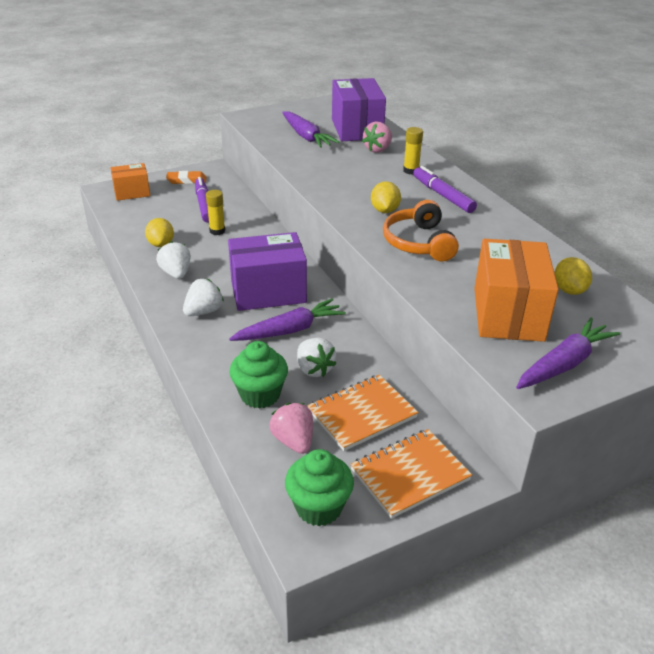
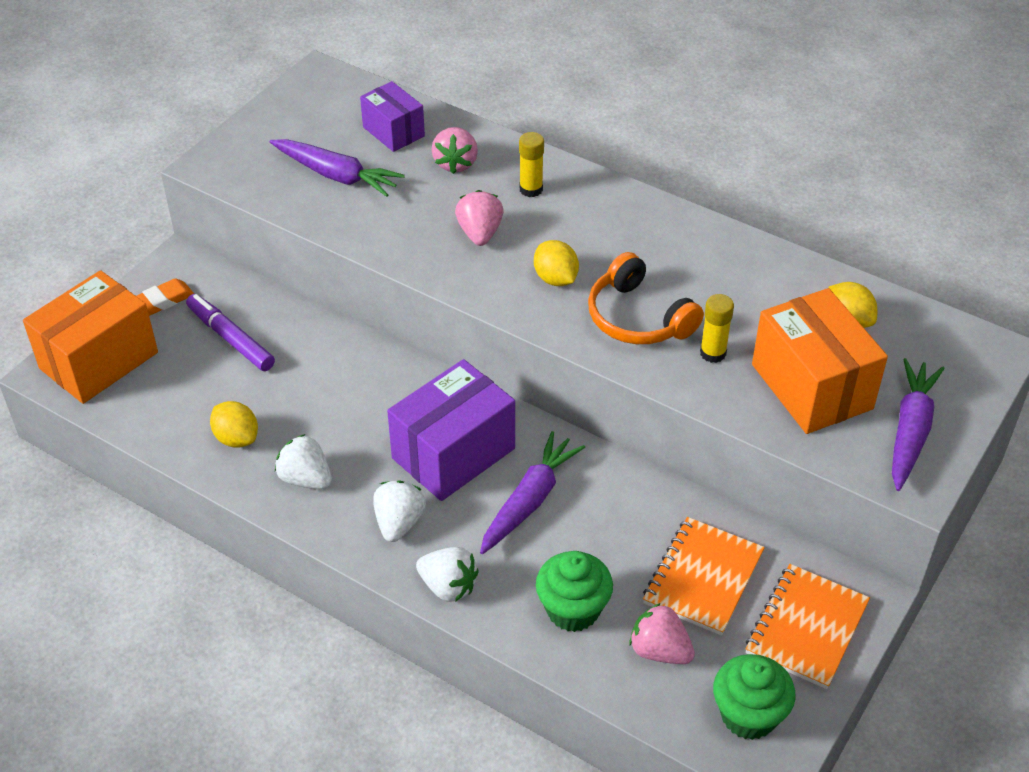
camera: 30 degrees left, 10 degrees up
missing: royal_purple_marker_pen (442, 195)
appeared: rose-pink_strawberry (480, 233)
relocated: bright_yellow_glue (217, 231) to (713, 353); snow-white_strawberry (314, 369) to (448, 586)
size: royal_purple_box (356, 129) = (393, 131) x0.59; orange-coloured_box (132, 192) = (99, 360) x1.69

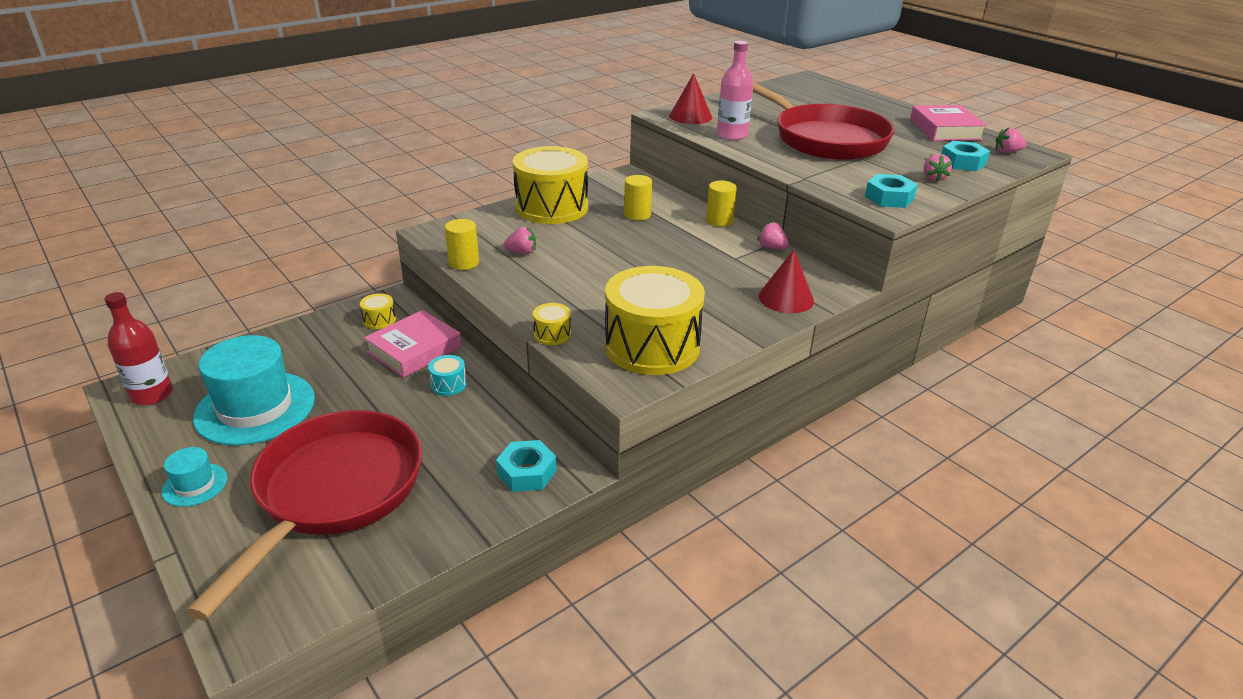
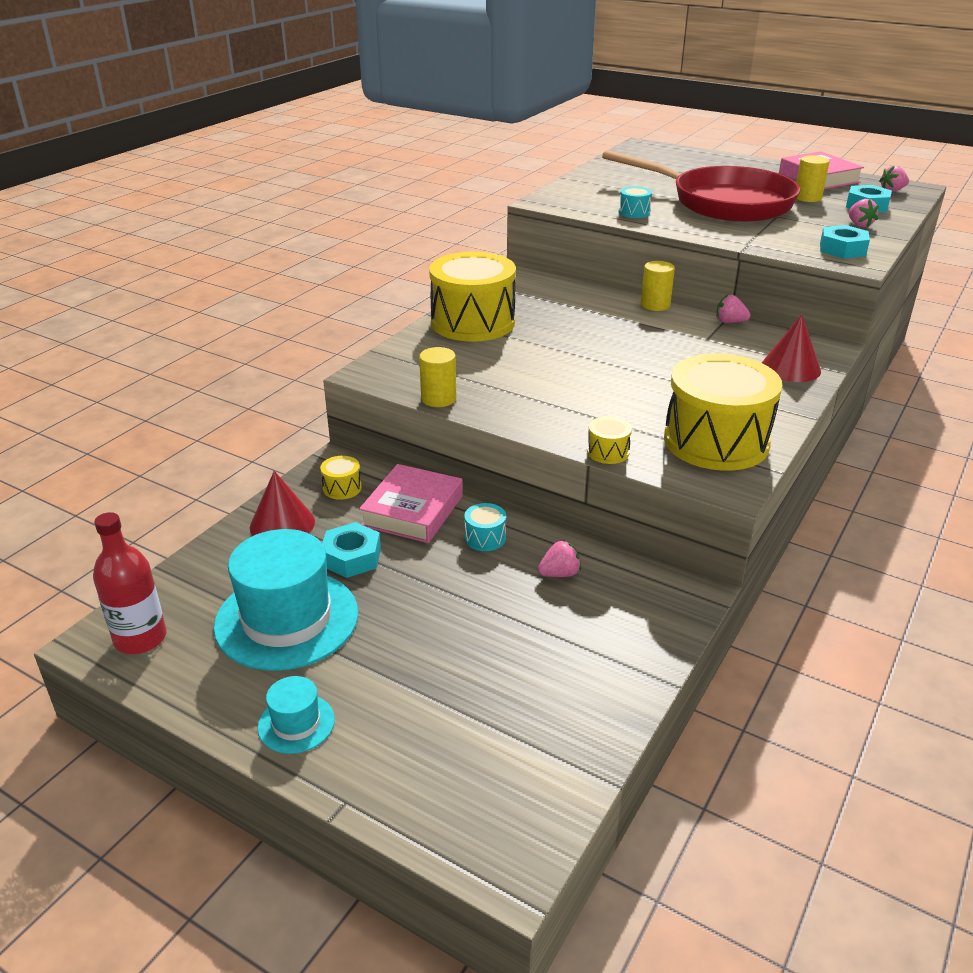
camera: 20 degrees left, 0 degrees up
missing: red_pan (334, 493)
relocated: red_cone_shape (690, 116) to (282, 524); bright_yellow_solid_cylinder (637, 215) to (807, 198); rose-pink_strawberry (522, 252) to (559, 574); teal_hexagon_nut (527, 472) to (351, 557)
exchanged: rose-pink_flask (732, 135) to teal_toy_drum (634, 212)

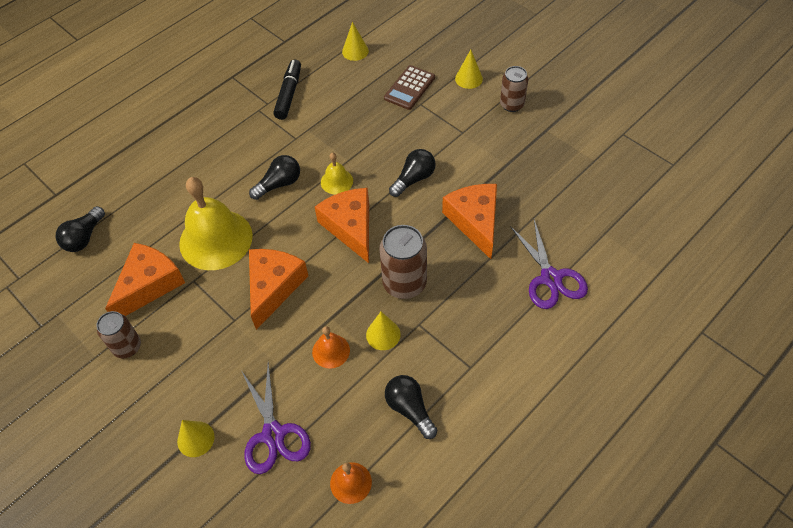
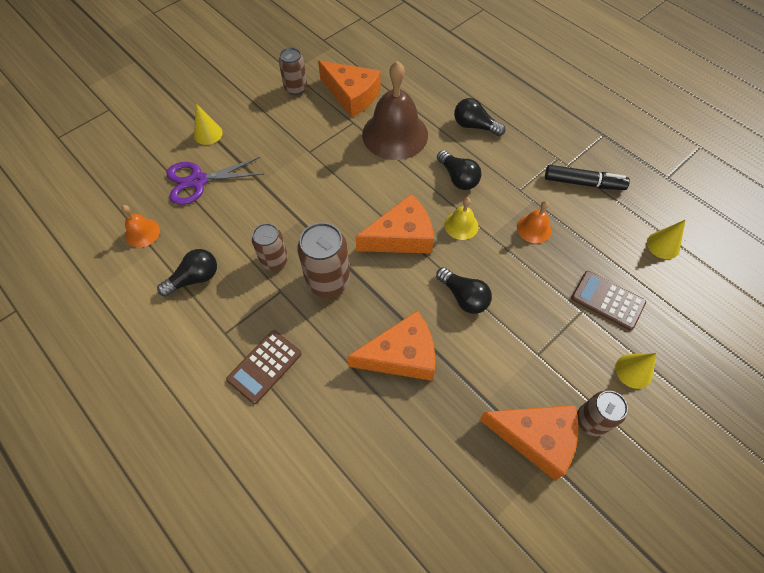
camera: 90 degrees right, 5 degrees up
missing: royal_purple_scissors (550, 278)
appeared: brown_pocket_calculator (264, 366)
relocated: jet-black_lightbulb (84, 237) to (474, 126); orange-coloured_piece_of_cheese (273, 287) to (535, 438); orange-coloured_hand_bell (331, 351) to (534, 228)
exchanged: bright_yellow_cone_shape (383, 334) to brown_soda_can (274, 260)
colour: bright_yellow_hand_bell (216, 239) to brown_hand_bell (395, 134)

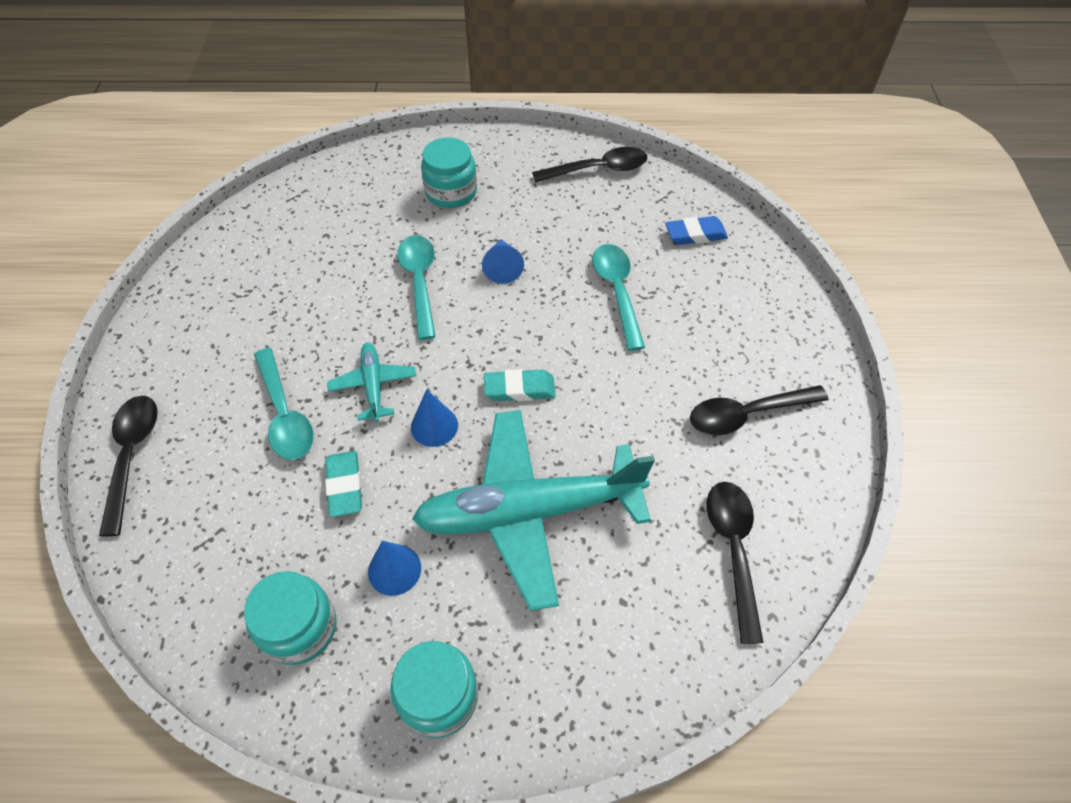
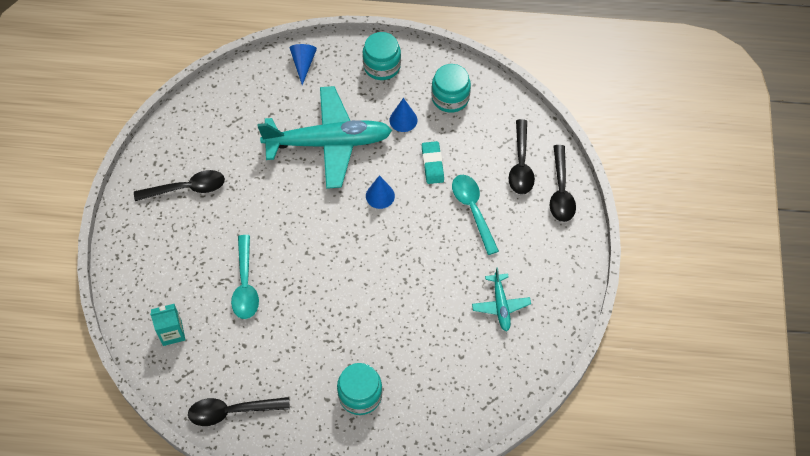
camera: 175 degrees left, 5 degrees up
missing: teal_teaspoon (419, 282); teal_pencil_eraser (519, 389)
relocated: royal_blue_cone_shape (503, 267) to (303, 64); teal_plane (373, 385) to (500, 305); jet-black_teaspoon (733, 549) to (521, 165)
exchanged: royal_blue_pencil_eraser (695, 234) to teal_juice_carton (172, 333)

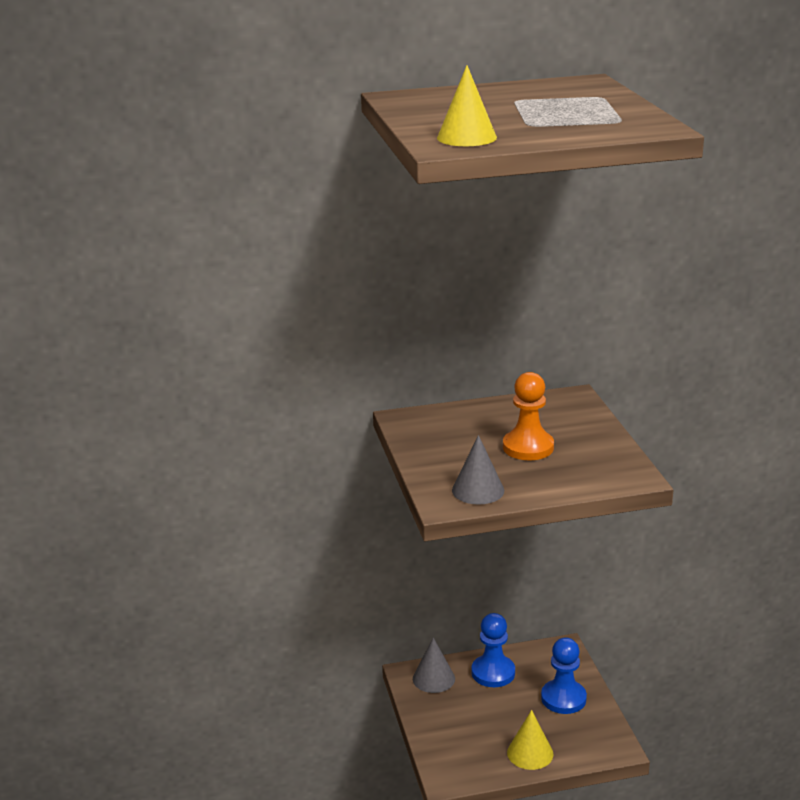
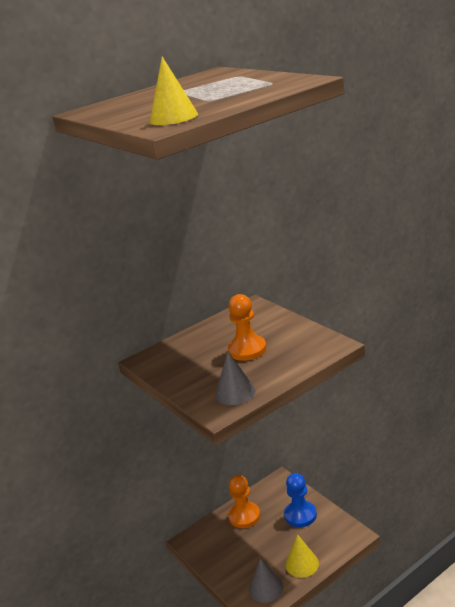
camera: 20 degrees left, 0 degrees up
relocated: gray_cone_shape (433, 678) to (266, 588)
colour: royal_blue_pawn (493, 673) to orange-coloured_pawn (244, 516)

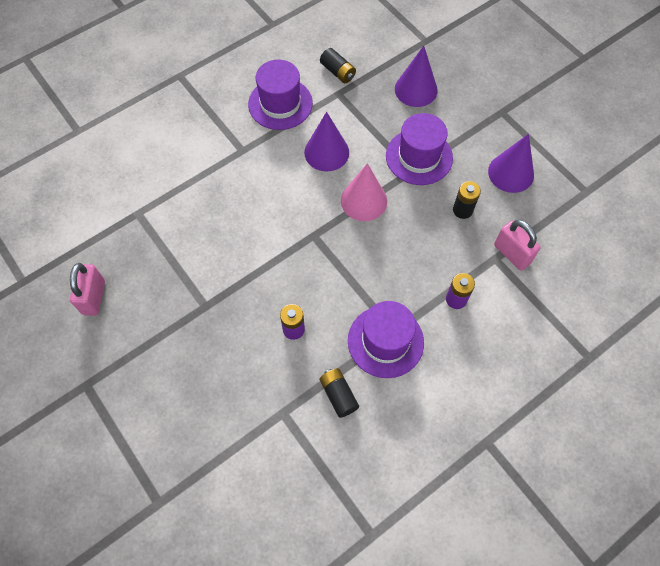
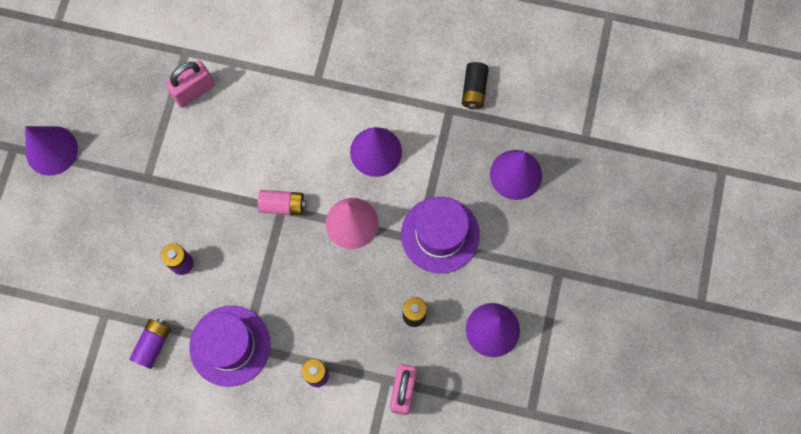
camera: 50 degrees right, 10 degrees up
missing: royal_purple_tall_hat (280, 104)
appeared: royal_purple_cone_shape (51, 150); rose-pink_battery (282, 205)
relocated: rose-pink_small_lock (94, 297) to (194, 91)
colour: jet-black_battery (338, 395) to royal_purple_battery (153, 344)

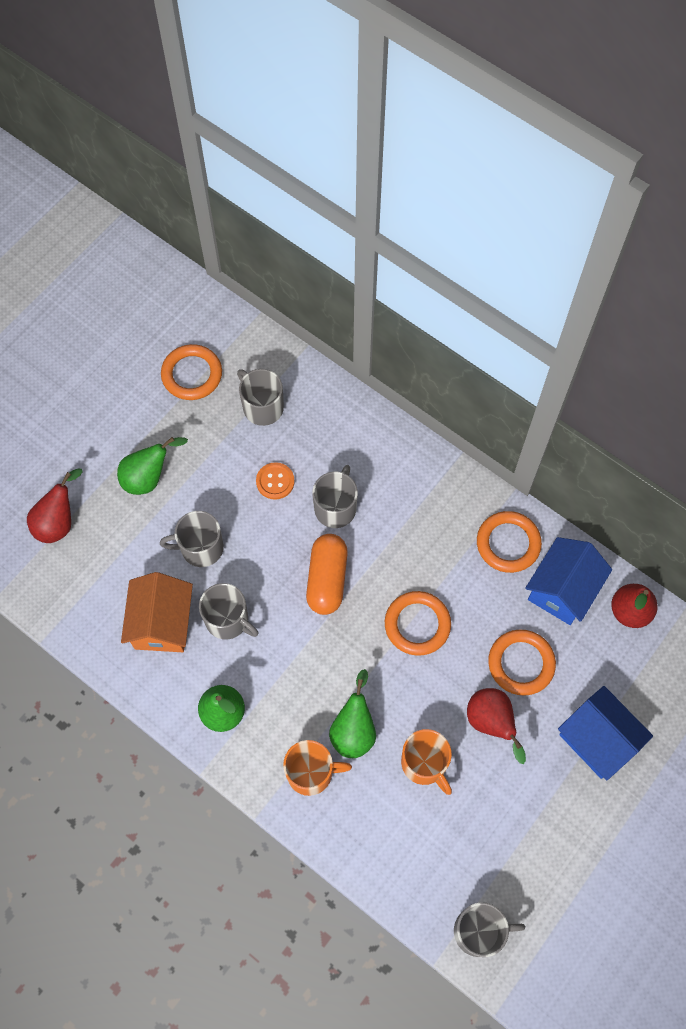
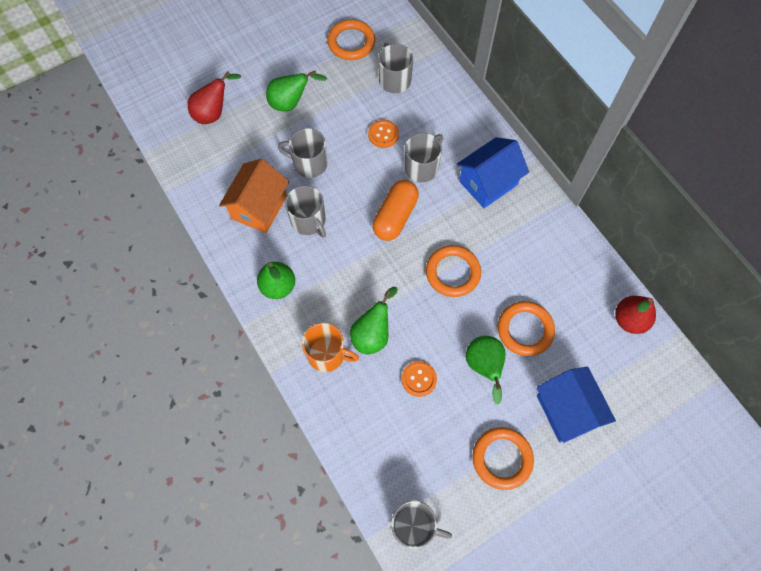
camera: 20 degrees right, 0 degrees up
relocated: orange-coloured_hoop (508, 543) to (502, 458); royal_blue_house (562, 590) to (488, 183)
exchanged: orange-coloured_coffee_mug (424, 763) to orange-coloured_button (419, 379)
colour: red_toy_pear (491, 723) to emerald_toy_pear (484, 367)

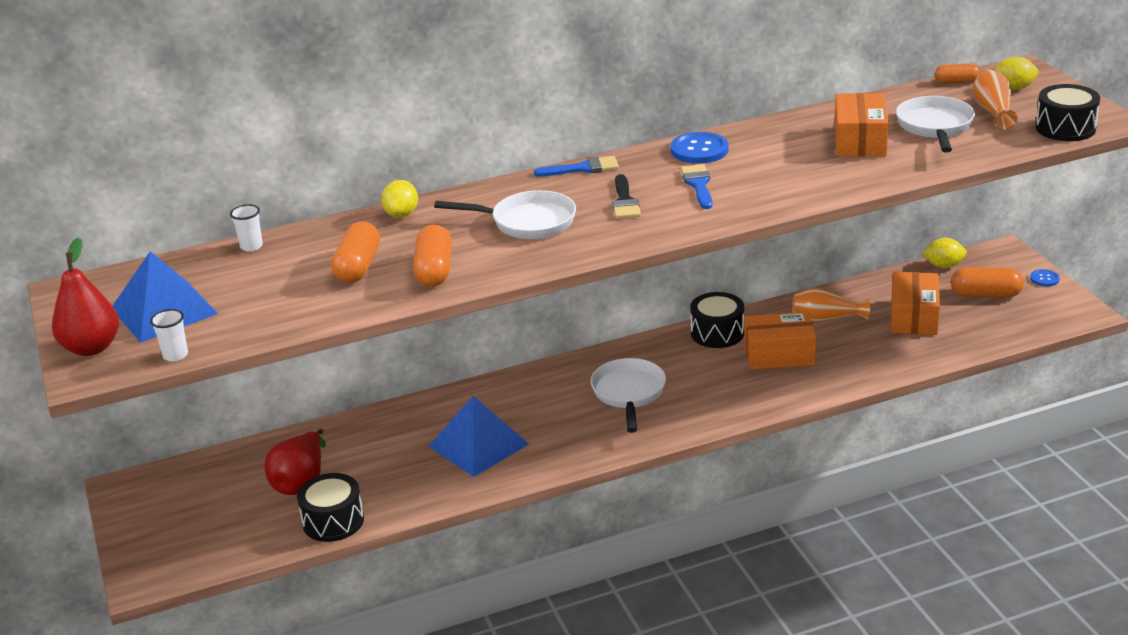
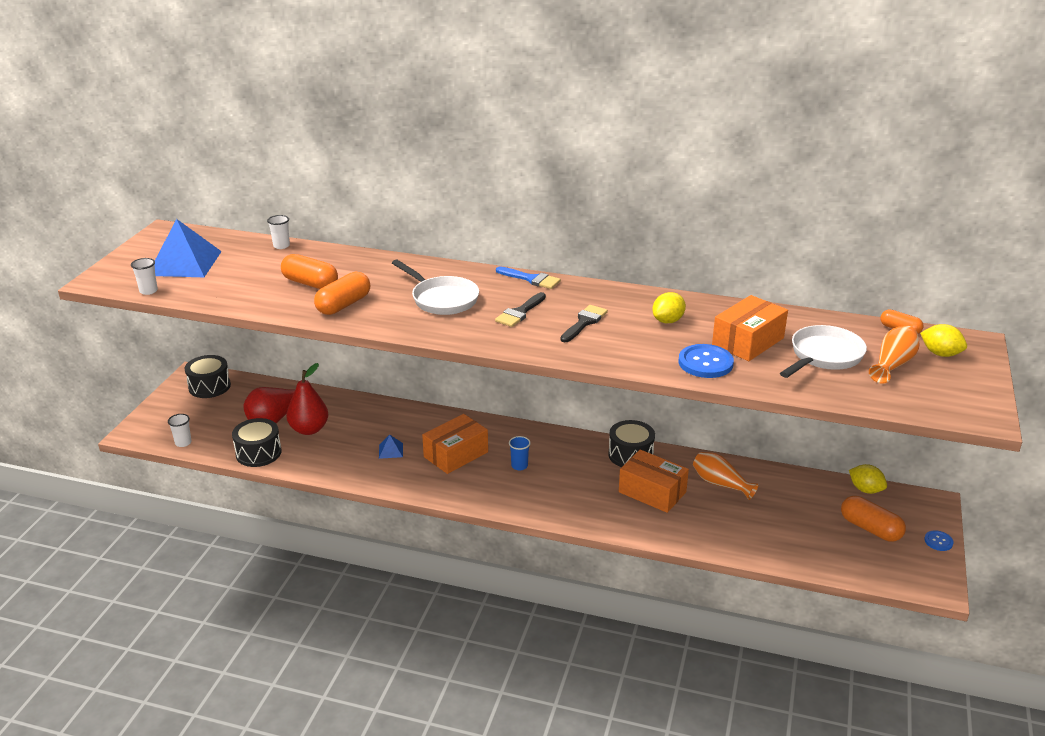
camera: 35 degrees right, 0 degrees up
appeared: snow-white_tumbler (183, 443)
relocated: jet-black_toy_drum (1065, 128) to (209, 386); royal_blue_button (699, 150) to (705, 363); bright_yellow_lemon (402, 214) to (668, 321); red_toy_pear (92, 348) to (309, 429); orange-coloured_box (914, 317) to (456, 454)
exchanged: snow-white_pan (629, 393) to royal_blue_tumbler (519, 466)
colour: royal_blue_paint_brush (698, 184) to jet-black_paint_brush (584, 322)
spun: orange-coloured_pill_shape (358, 267) = (310, 283) 75 degrees clockwise
size: royal_blue_pyramid_shape (478, 445) = (390, 450) x0.43

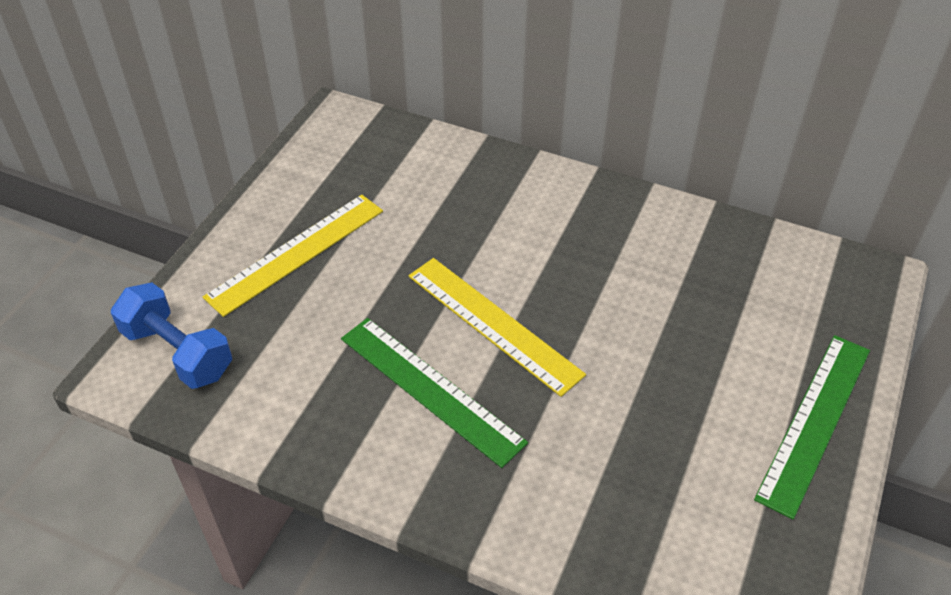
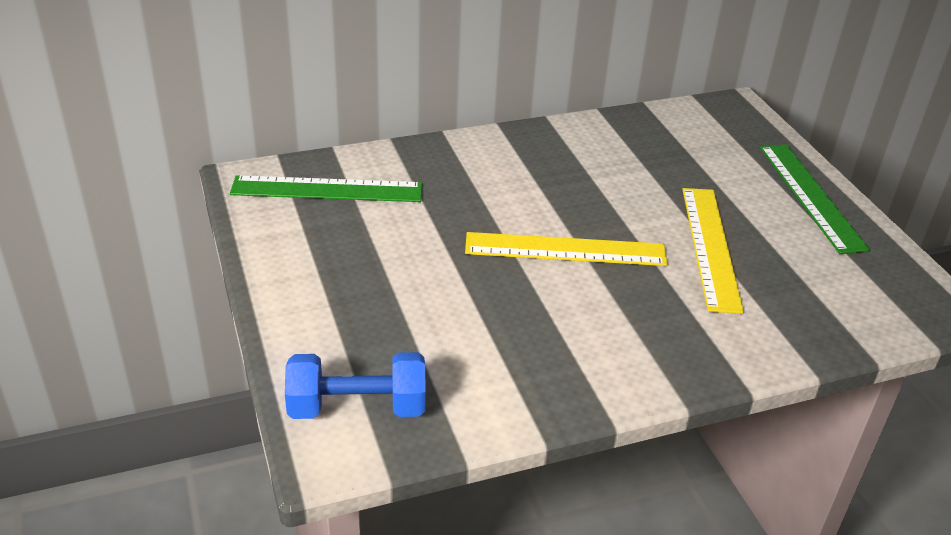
camera: 45 degrees left, 10 degrees down
relocated: bright_yellow_measuring_stick (296, 253) to (710, 247); emerald_measuring_stick (430, 389) to (327, 189)

